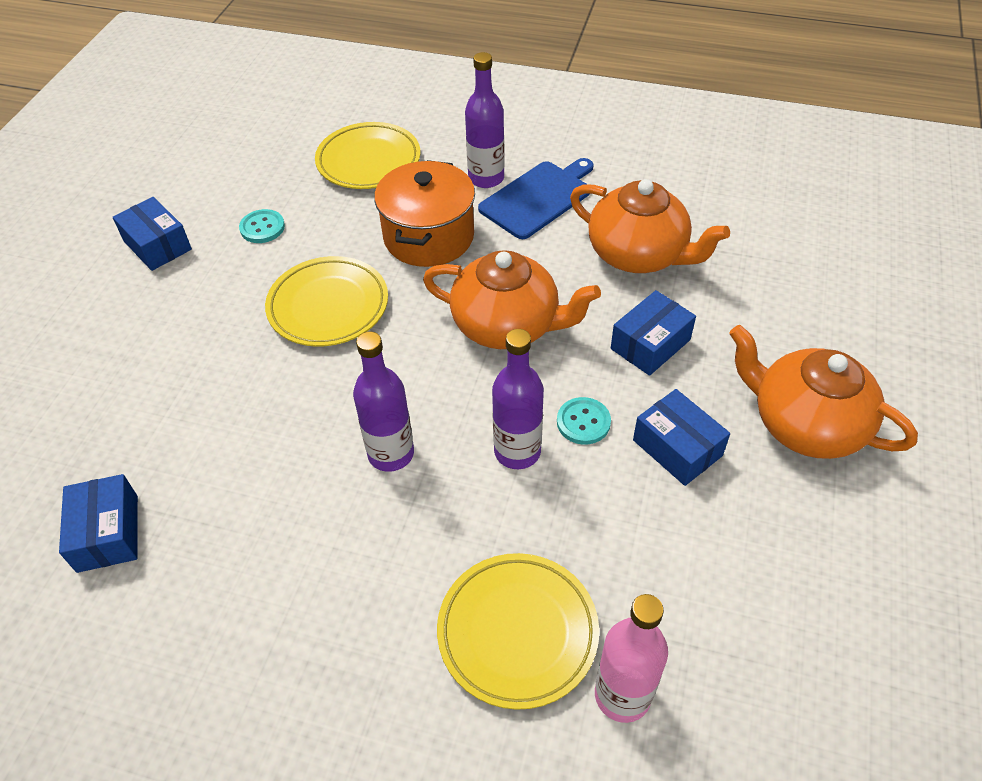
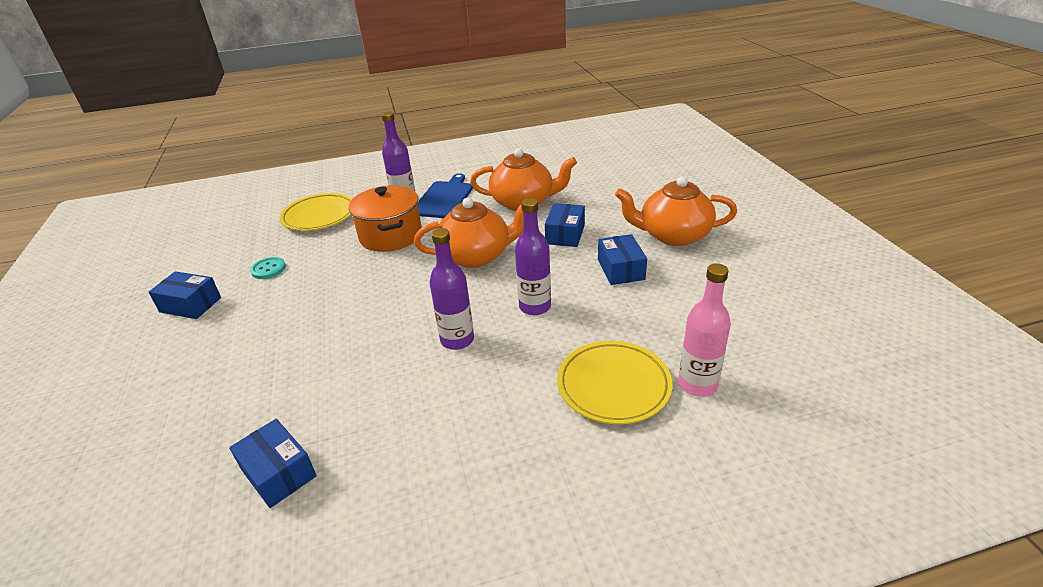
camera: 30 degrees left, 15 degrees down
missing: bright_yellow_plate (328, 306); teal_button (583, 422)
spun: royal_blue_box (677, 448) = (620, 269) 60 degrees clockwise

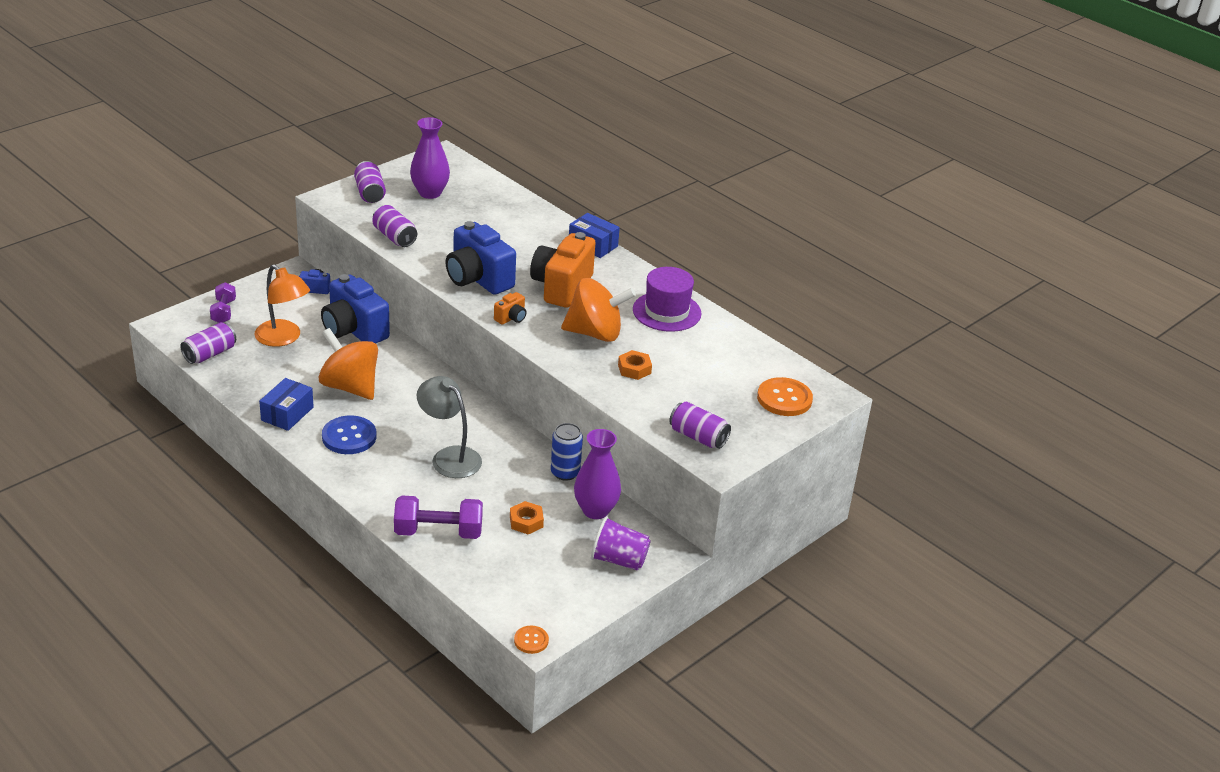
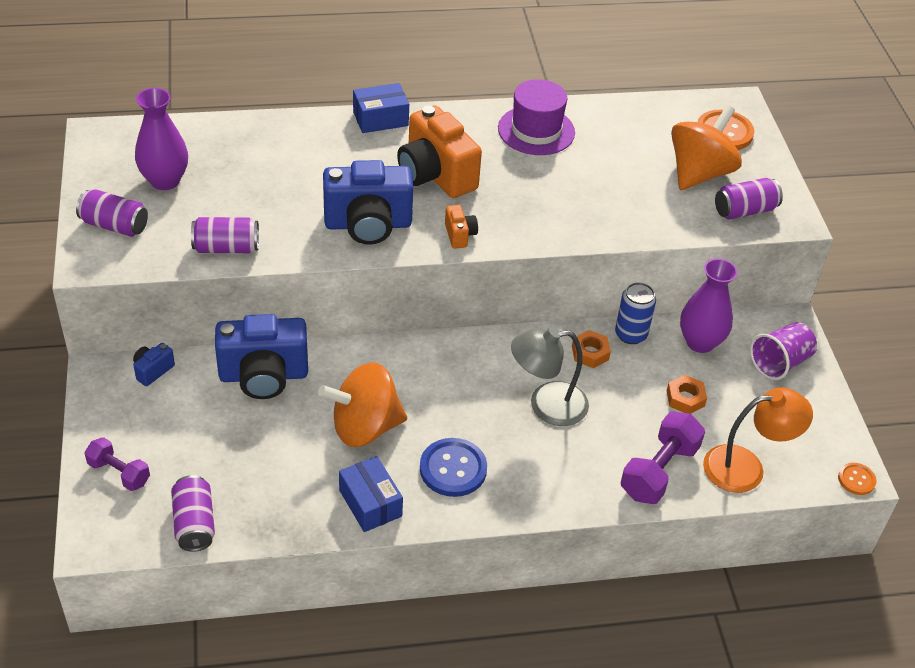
camera: 55 degrees left, 10 degrees up
relocated: orange-coloured_reading_lamp (283, 338) to (746, 467); orange-coloured_whirligig (595, 333) to (699, 173); orange-coloured_hexagon_nut (634, 369) to (590, 353)

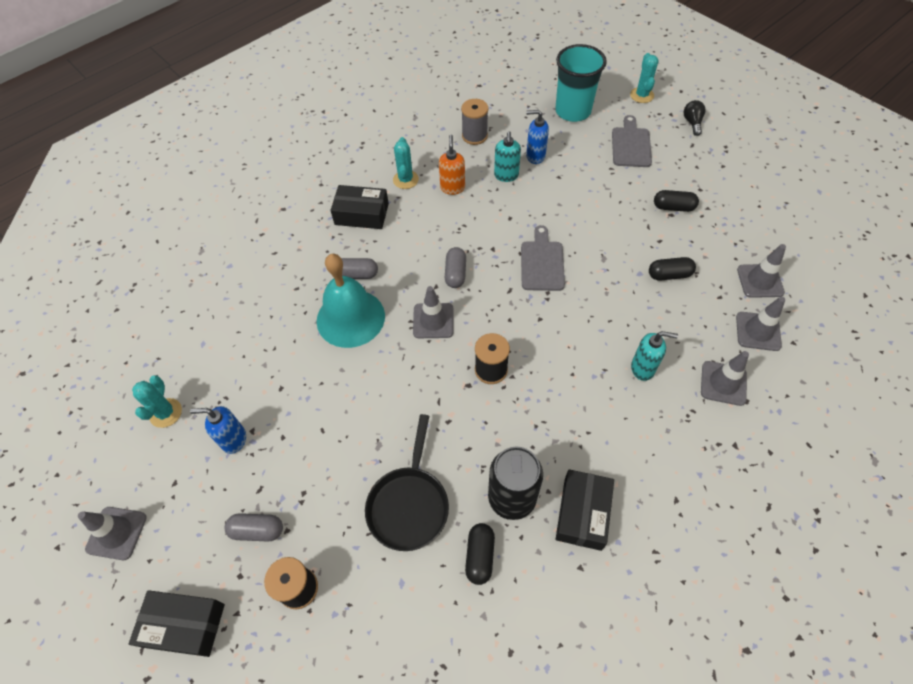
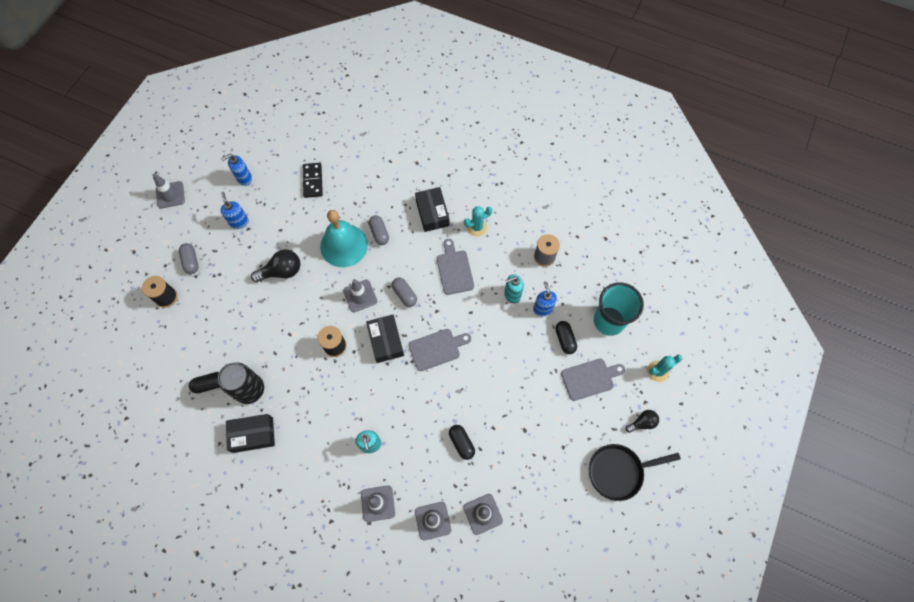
camera: 65 degrees right, 10 degrees up
missing: orange-coloured_soap_dispenser (452, 188)
appeared: jet-black_domino_tile (313, 181); gray_chopping_board (454, 270); jet-black_lightbulb (282, 271)
relocated: jet-black_pill_shape (673, 207) to (565, 339); jet-black_pan (409, 504) to (618, 471); jet-black_box (184, 625) to (386, 341)
exchanged: teal_saguaro_cactus (166, 413) to royal_blue_soap_dispenser (244, 178)
spun: gray_pill_shape (455, 273) = (404, 294) 75 degrees clockwise

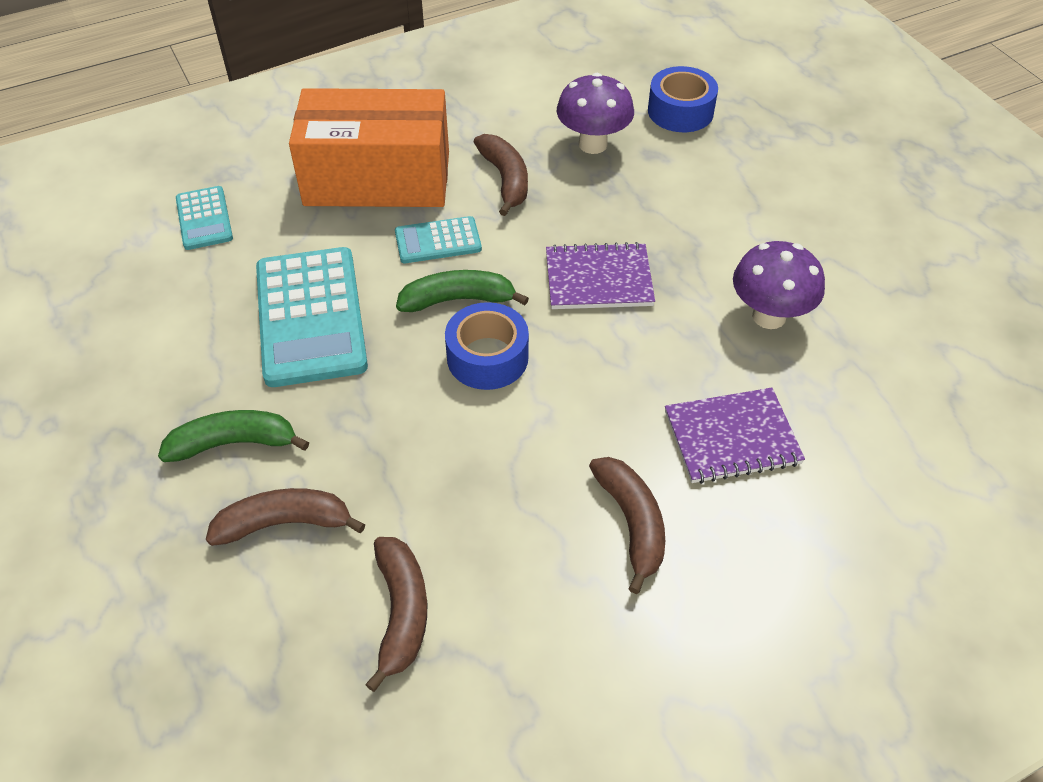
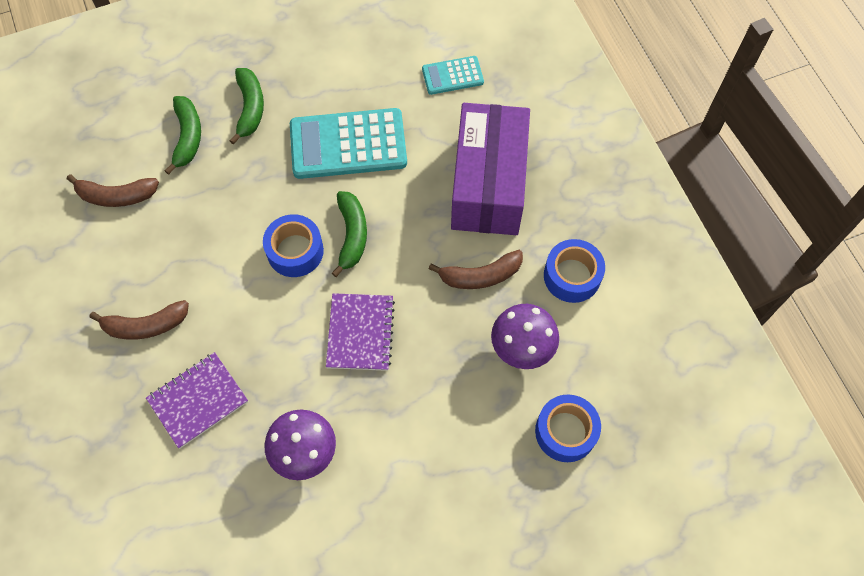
camera: 95 degrees right, 15 degrees up
missing: teal_pocket_calculator (438, 241)
appeared: royal_blue_sticky_tape (572, 276)
colour: orange-coloured_box (377, 178) to royal_purple_box (488, 184); brown_toy_banana (285, 523) to emerald_toy_banana (187, 137)
spun: royal_purple_exercise_book (732, 437) = (198, 400) 60 degrees clockwise

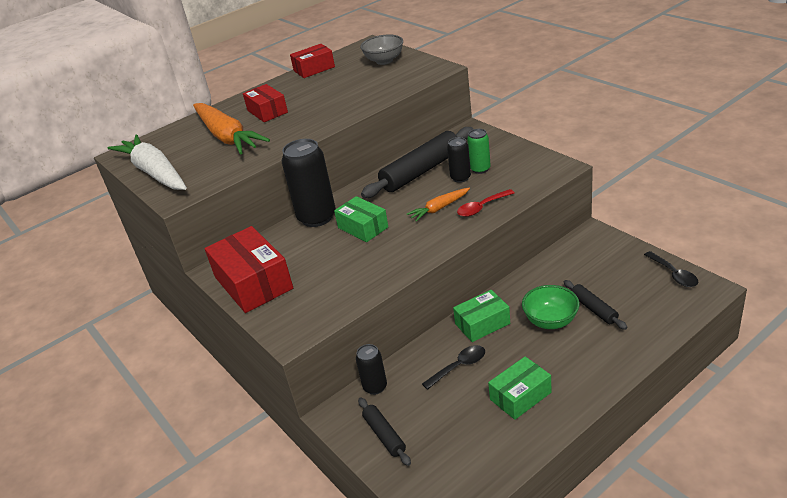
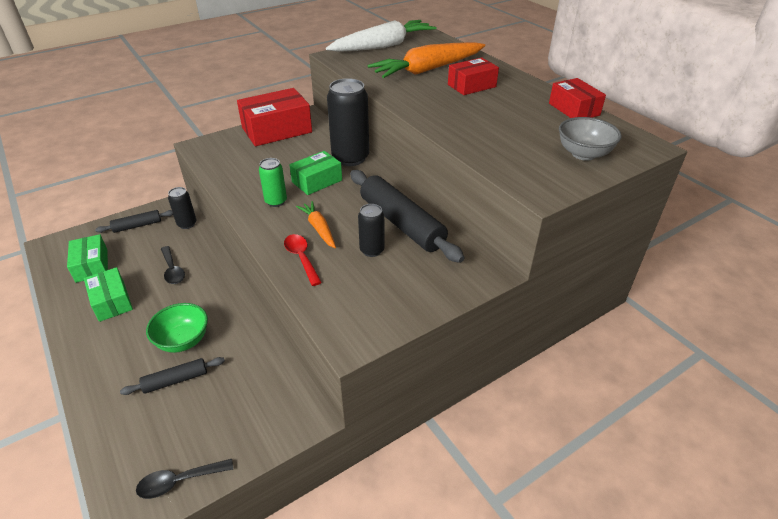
camera: 90 degrees right, 5 degrees up
relocated: emerald_soda_can (480, 169) to (276, 201); emerald_box (482, 324) to (92, 265)

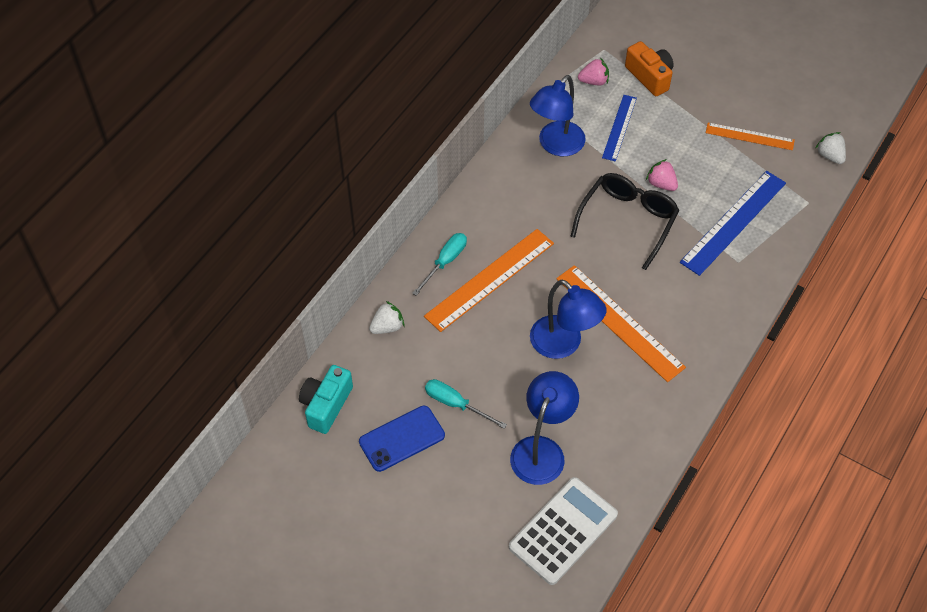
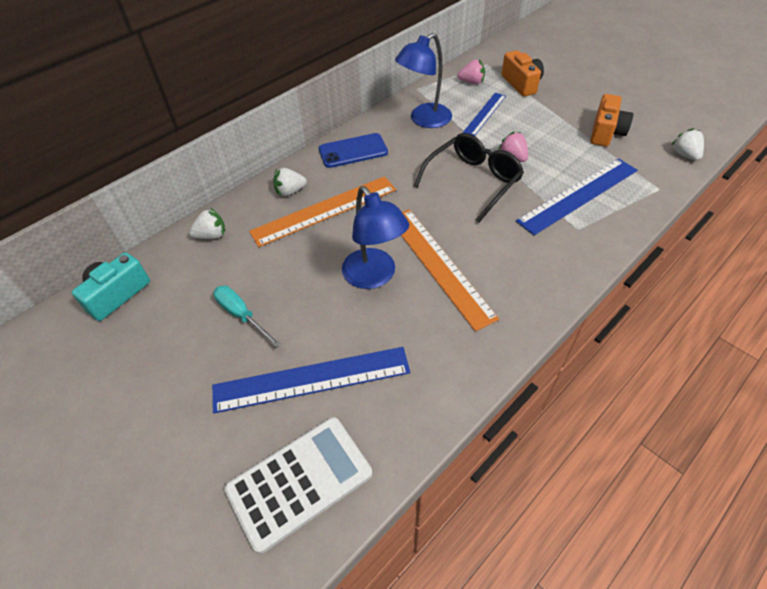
camera: 15 degrees right, 5 degrees down
relocated: royal_blue_smartphone (402, 439) to (353, 151)
exchanged: orange-coloured_measuring_stick (749, 136) to orange-coloured_compact_camera (605, 132); teal_hand_screwdriver (445, 262) to snow-white_strawberry (290, 191); royal_blue_reading_lamp (541, 450) to royal_blue_measuring_stick (311, 379)

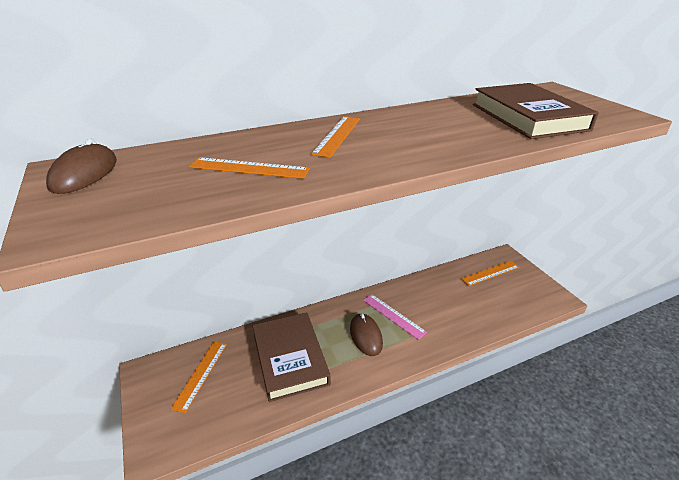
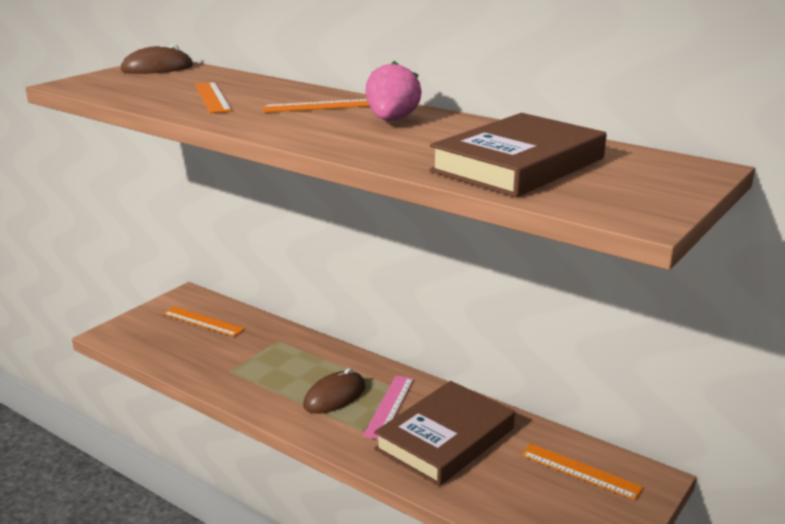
camera: 60 degrees right, 10 degrees down
appeared: rose-pink_strawberry (391, 120)
relocated: brown_book (290, 358) to (445, 439)
spun: orange-coloured_measuring_stick (200, 374) = (203, 321) 45 degrees clockwise

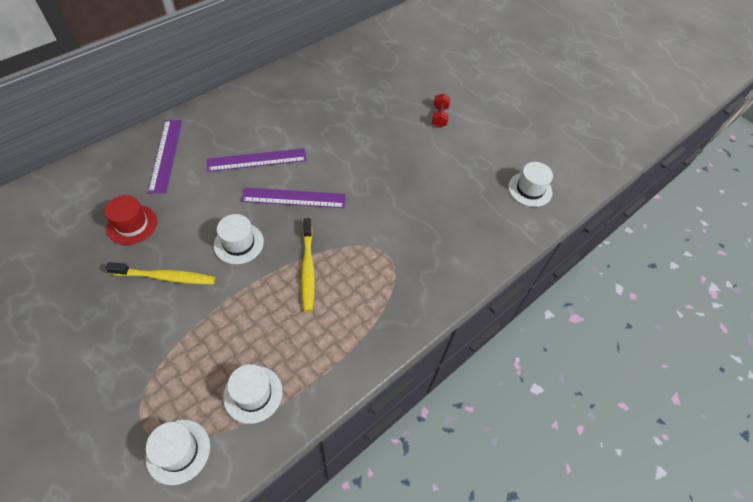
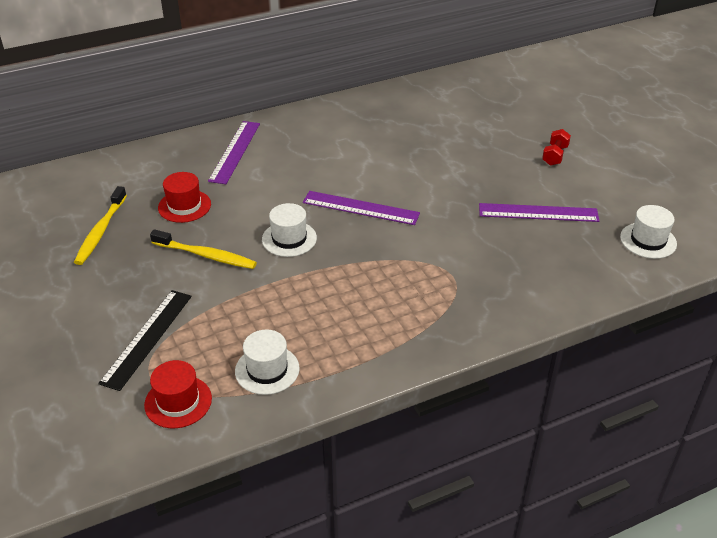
camera: 20 degrees right, 15 degrees down
appeared: jet-black_measuring_stick (147, 338)
relocated: royal_purple_measuring_stick (257, 160) to (538, 212); bright_yellow_toothbrush (308, 268) to (101, 231)
colour: snow-white_tall_hat (178, 451) to red_tall_hat (178, 401)

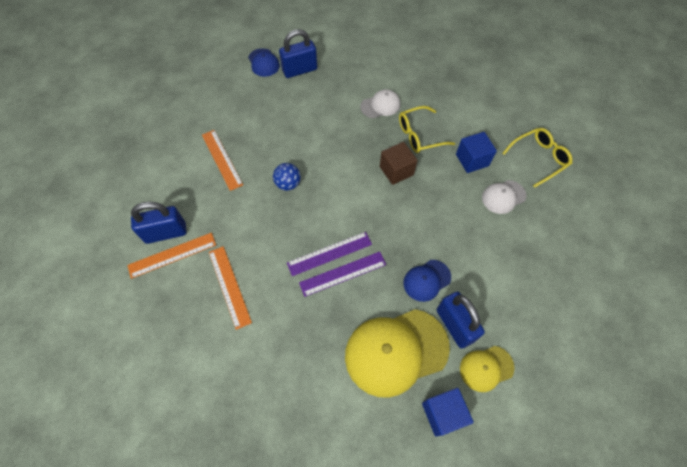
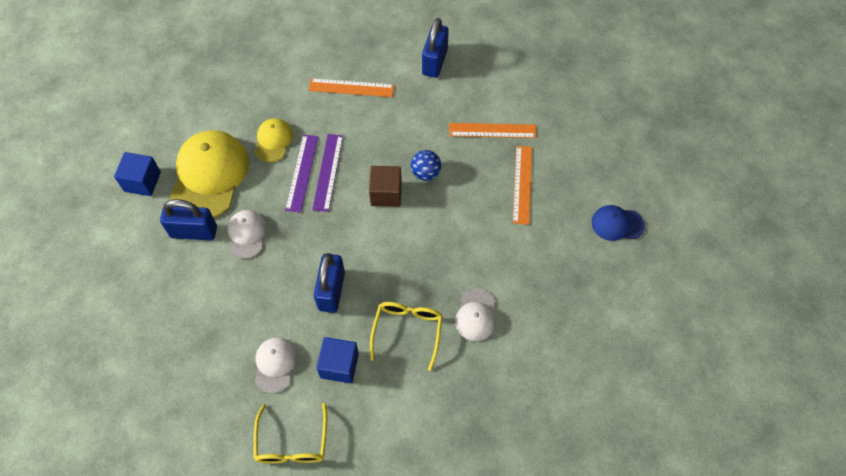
camera: 120 degrees right, 0 degrees up
relocated: royal_blue_small_lock (299, 70) to (331, 291); brown_cube (396, 171) to (386, 193); orange-coloured_measuring_stick (172, 255) to (522, 184); bright_yellow_cap (486, 368) to (273, 141)
colour: royal_blue_cap (426, 280) to snow-white_cap (246, 234)

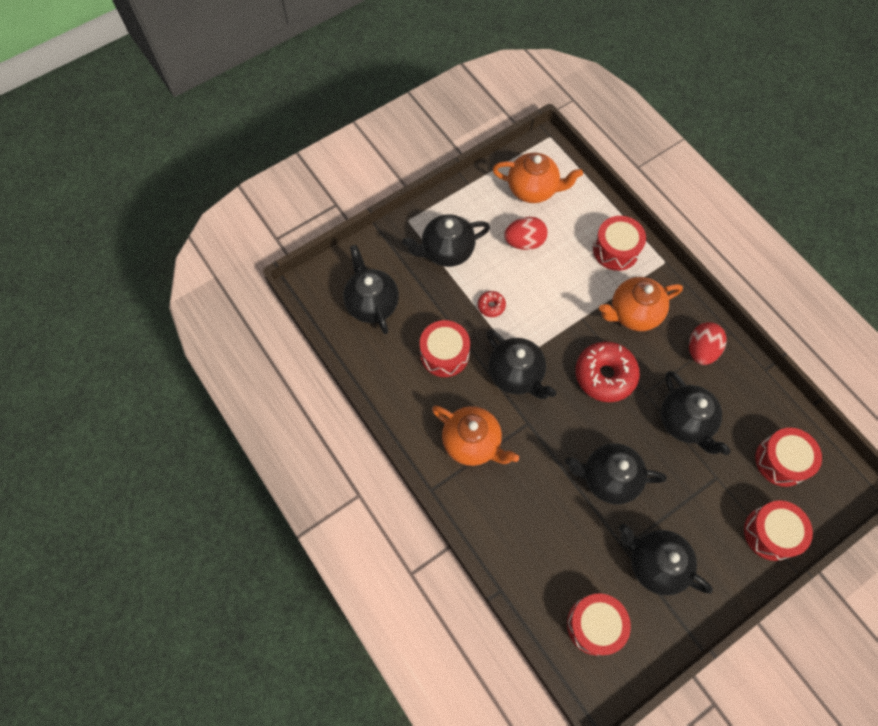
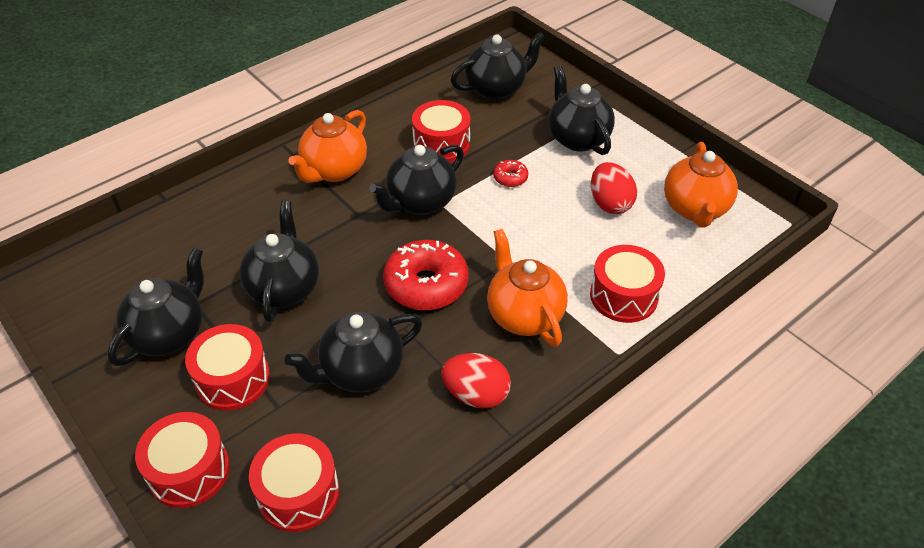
camera: 85 degrees right, 20 degrees down
relocated: red_toy_drum (594, 625) to (233, 379)

